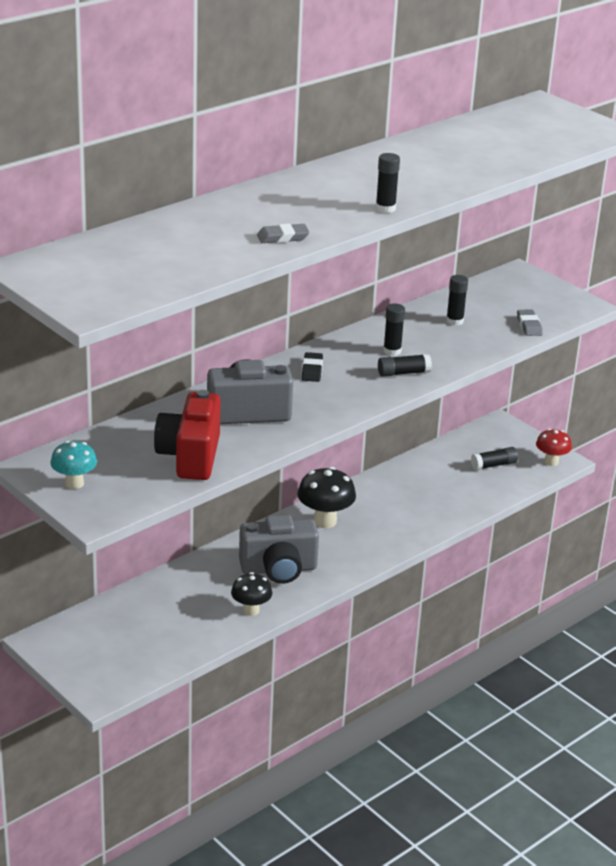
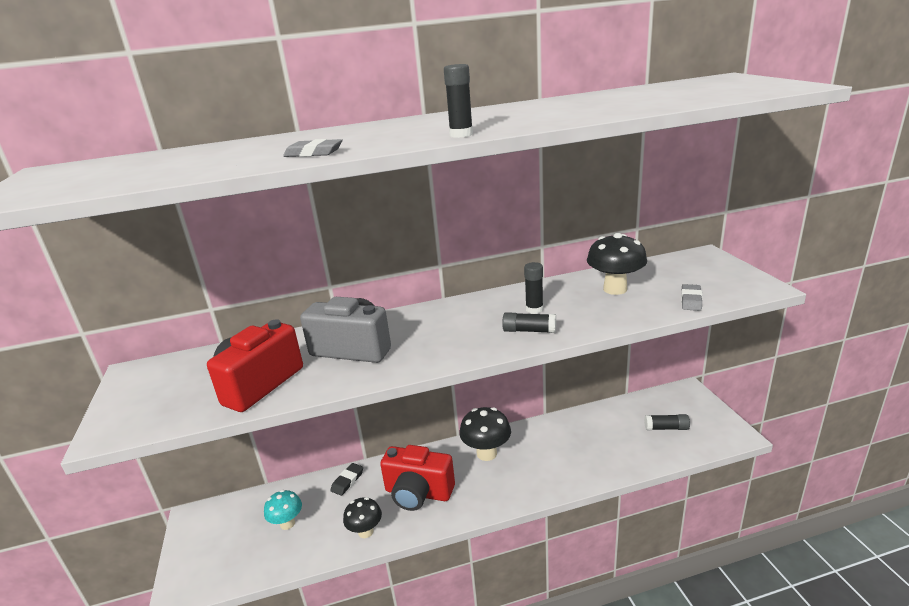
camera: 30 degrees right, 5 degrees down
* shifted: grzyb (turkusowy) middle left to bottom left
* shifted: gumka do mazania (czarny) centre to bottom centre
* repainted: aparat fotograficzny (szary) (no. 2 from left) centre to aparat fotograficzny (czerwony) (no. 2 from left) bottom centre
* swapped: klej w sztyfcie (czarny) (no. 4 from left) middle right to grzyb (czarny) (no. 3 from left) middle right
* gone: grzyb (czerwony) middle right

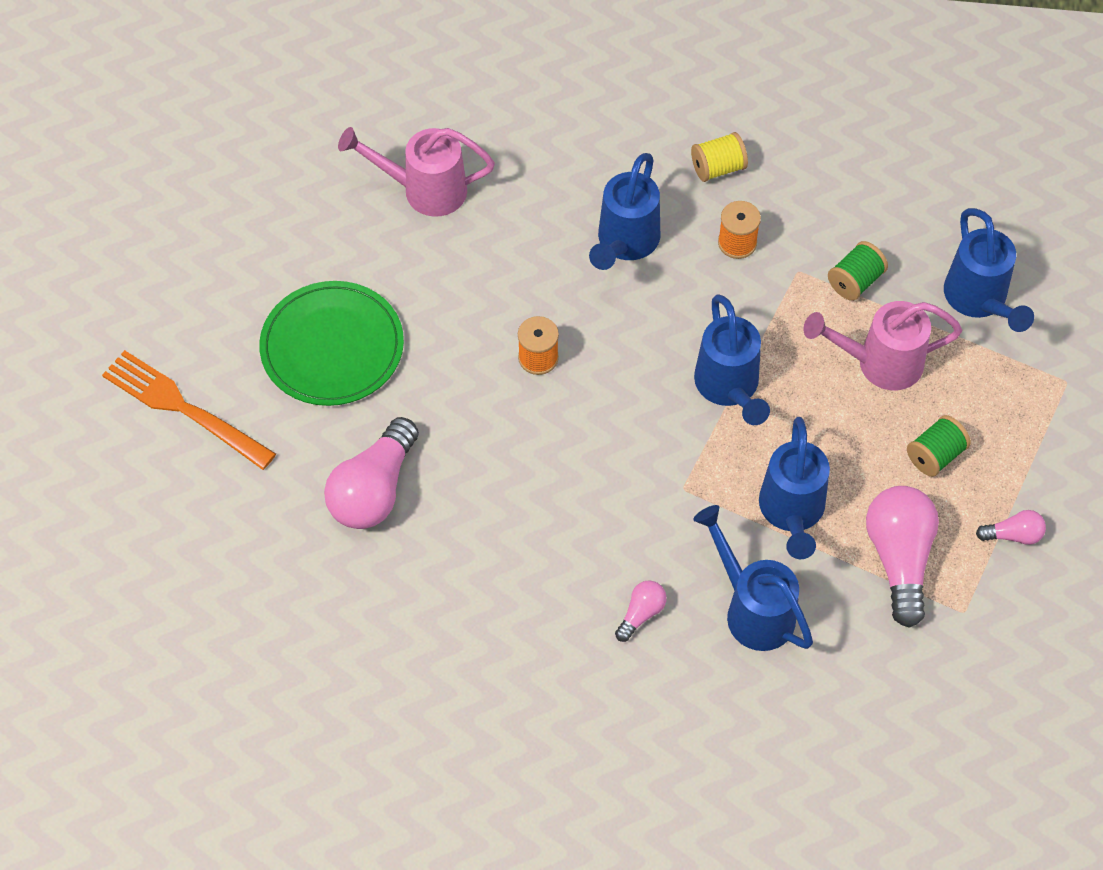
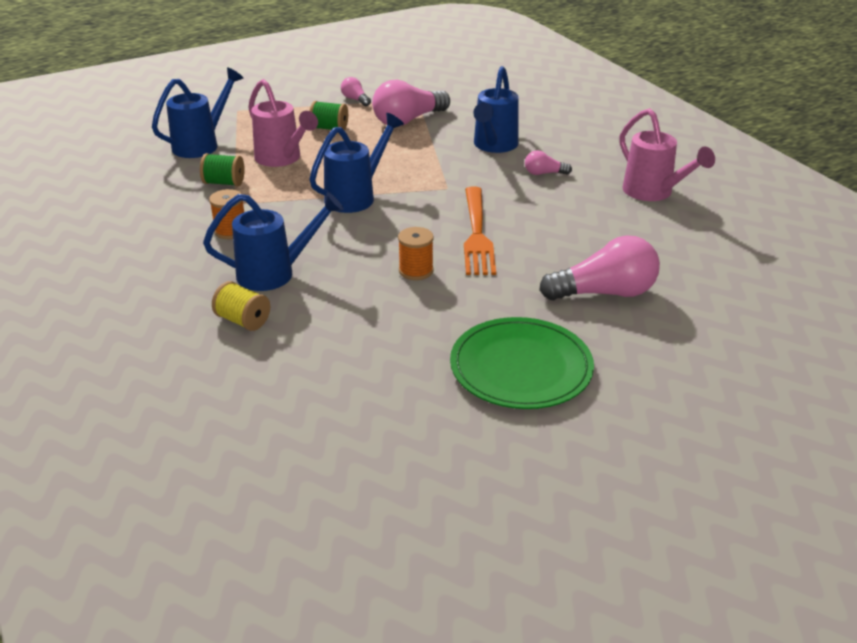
camera: 125 degrees left, 25 degrees down
* shifted: szpulka (żółty) top centre to middle left
* shifted: widelec (pomarańczowy) middle left to centre
* shifted: konewka (różowy) (no. 1 from left in the first image) top centre to konewka (różowy) (no. 2 from left) top right
* gone: konewka (niebieski) (no. 4 from left) middle right

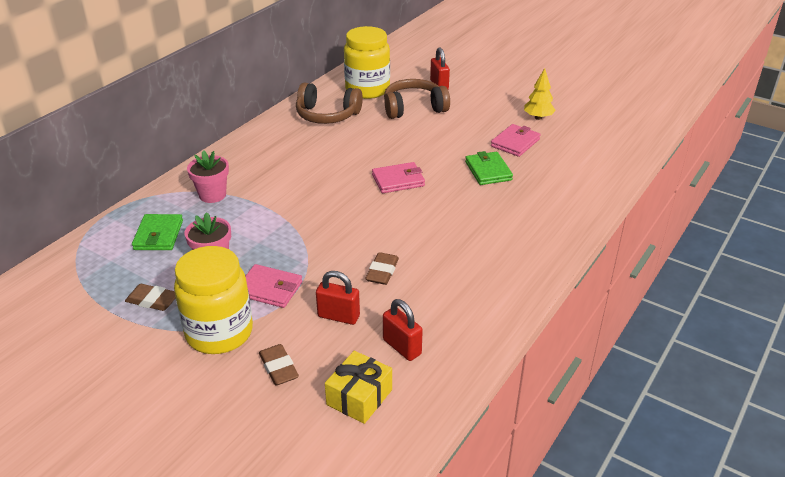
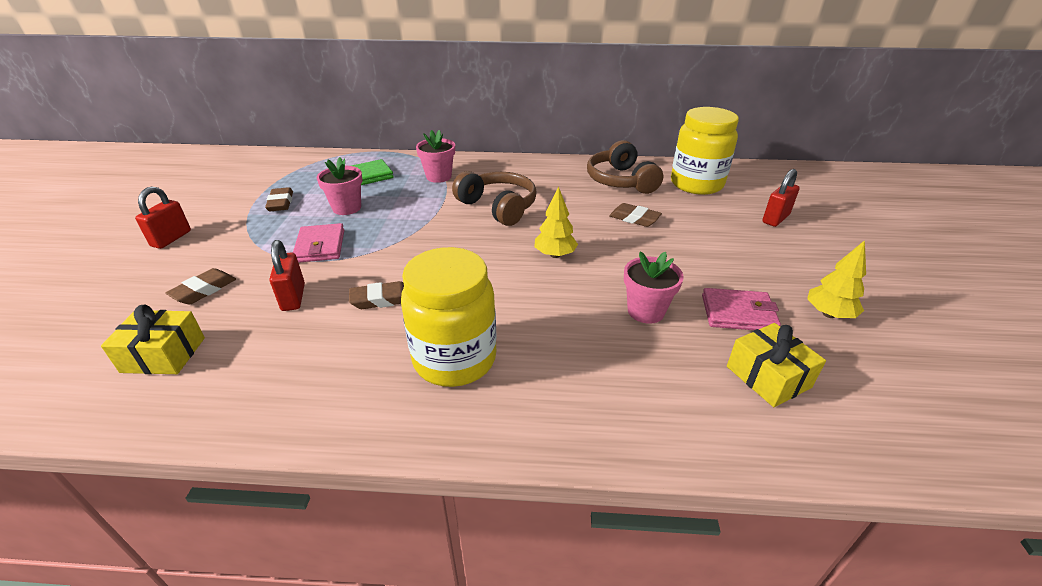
camera: 60 degrees right, 0 degrees up
* shifted: kłódka (czerwony) (no. 2 from left in the first image) bottom centre to kłódka (czerwony) (no. 1 from left) middle left
* shifted: słoik (żółty) (no. 1 from left) middle left to centre
* shifted: słuchawki (brązowy) (no. 2 from left in the first image) top centre to słuchawki (brązowy) (no. 1 from left) centre
* swapped: portfel (różowy) (no. 2 from left) centre to drzewko (żółty) (no. 1 from left) centre
* new: gumka do mazania (brązowy) (no. 4 from left) centre
* swapped: portfel (zielony) (no. 2 from left) centre to doniczka (różowy) (no. 3 from left) centre
* new: prezent (żółty) (no. 2 from left) middle right

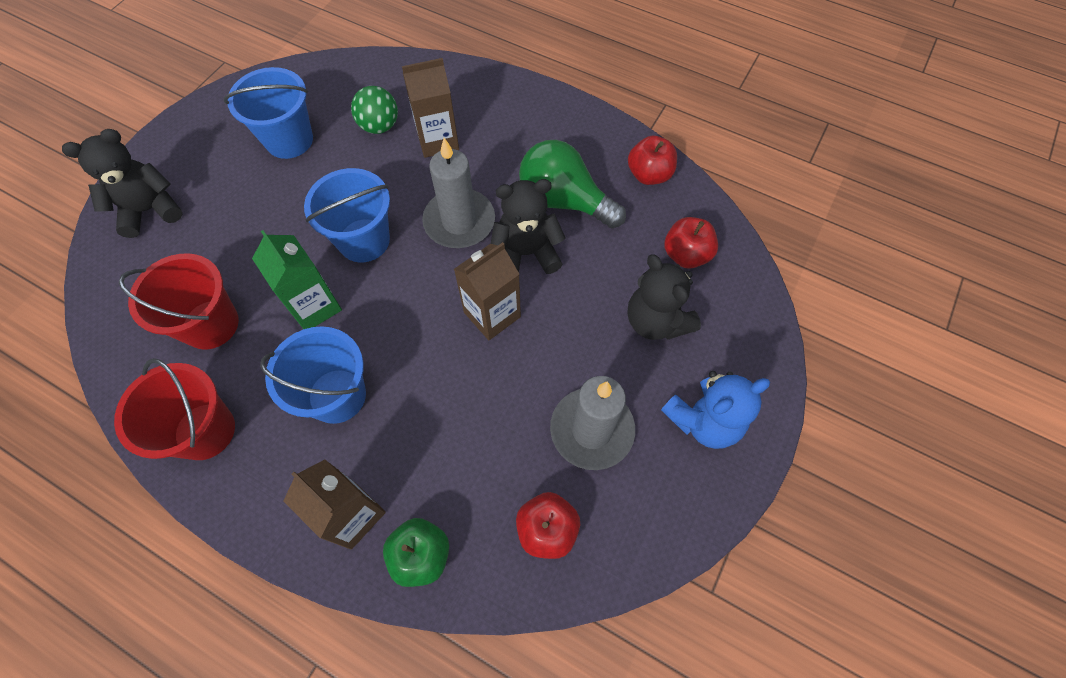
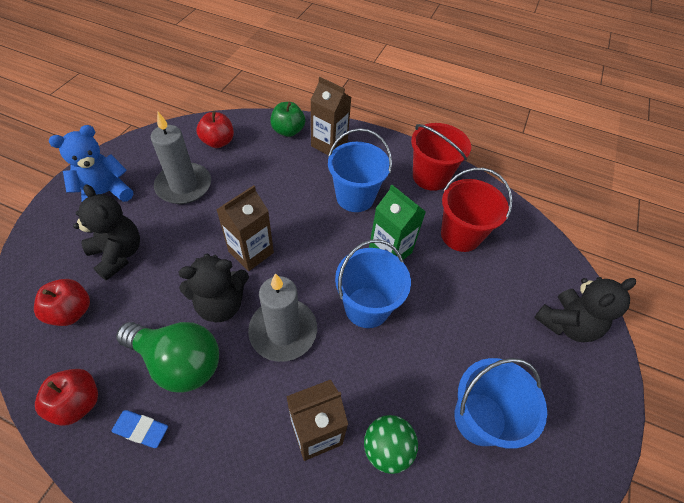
camera: 170 degrees right, 10 degrees down
* new: gumka do mazania (niebieski) bottom left

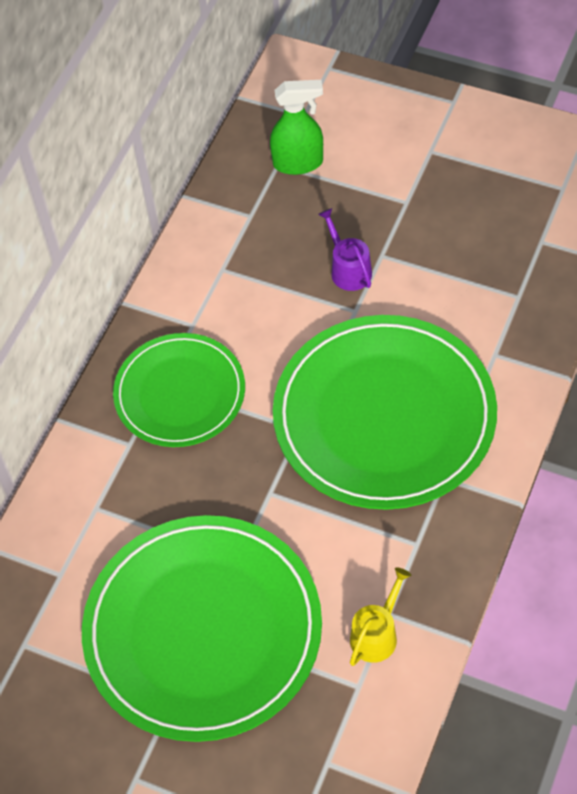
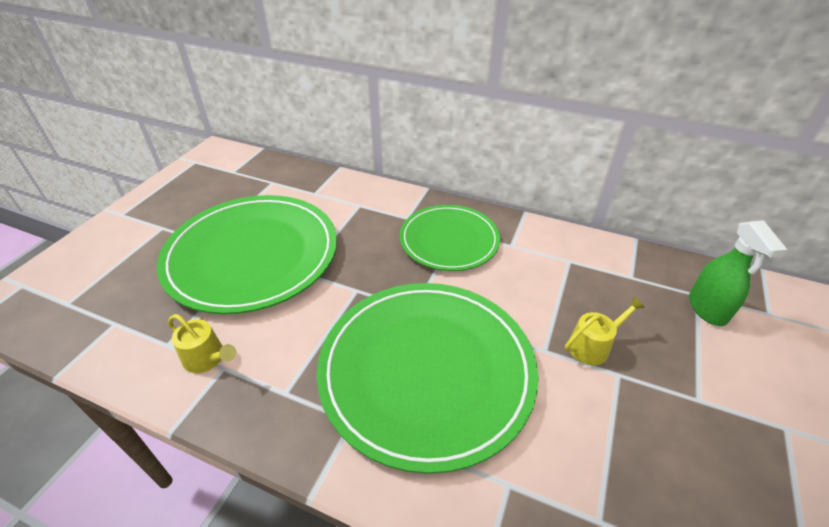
camera: 85 degrees right, 15 degrees down
* repainted: konewka (fioletowy) top centre to konewka (żółty) (no. 2 from left) middle right

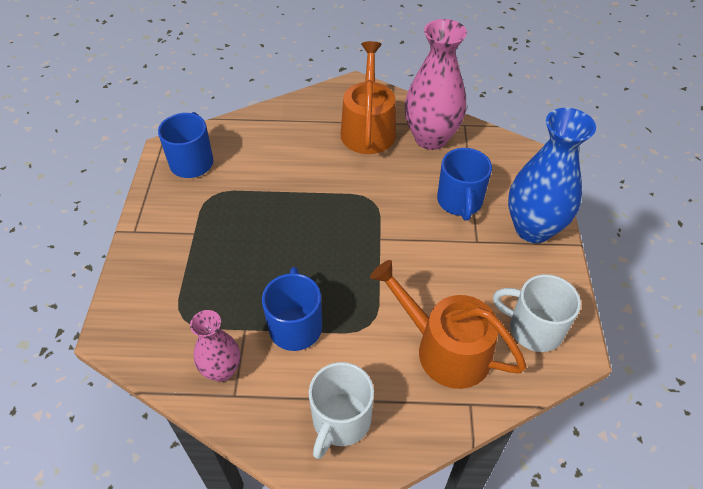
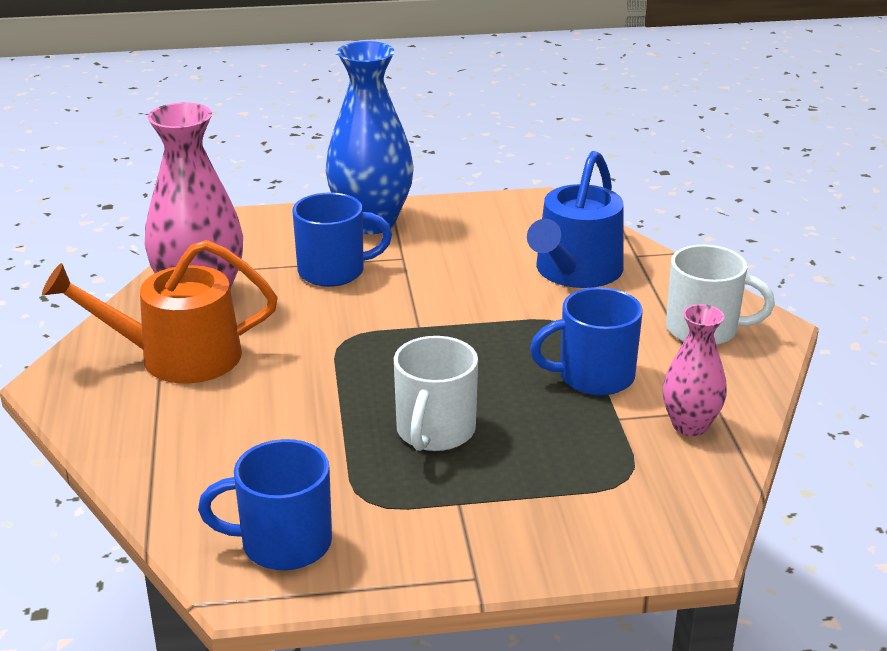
camera: 100 degrees left, 20 degrees down
* shifted: kubek (biały) (no. 2 from left in the first image) middle right to kubek (biały) (no. 1 from left) centre
* repainted: konewka (pomarańczowy) (no. 2 from left) centre to konewka (niebieski) centre

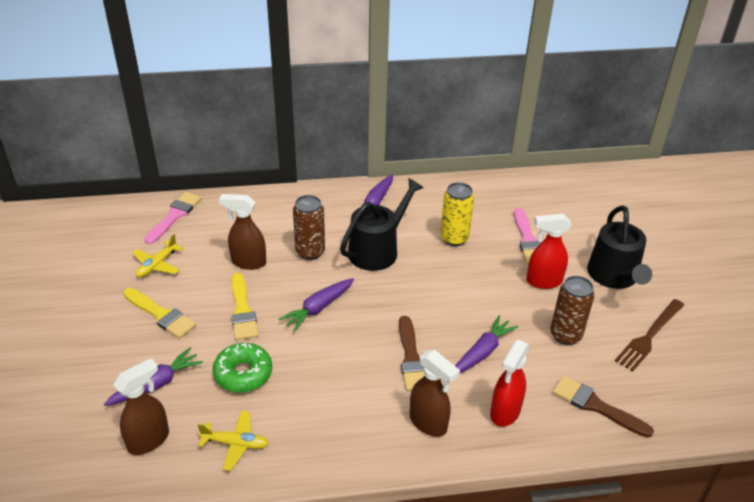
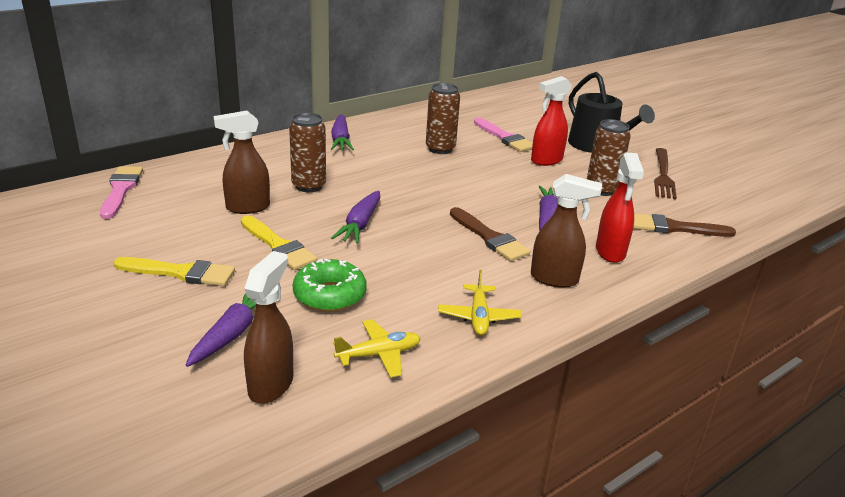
camera: 30 degrees left, 10 degrees down
* repainted: puszka (żółty) centre to puszka (brązowy) (no. 2 from left) top centre
* shifted: samolot (żółty) (no. 1 from left in the first image) middle left to samolot (żółty) (no. 2 from left) centre
* gone: konewka (czarny) (no. 1 from left) centre

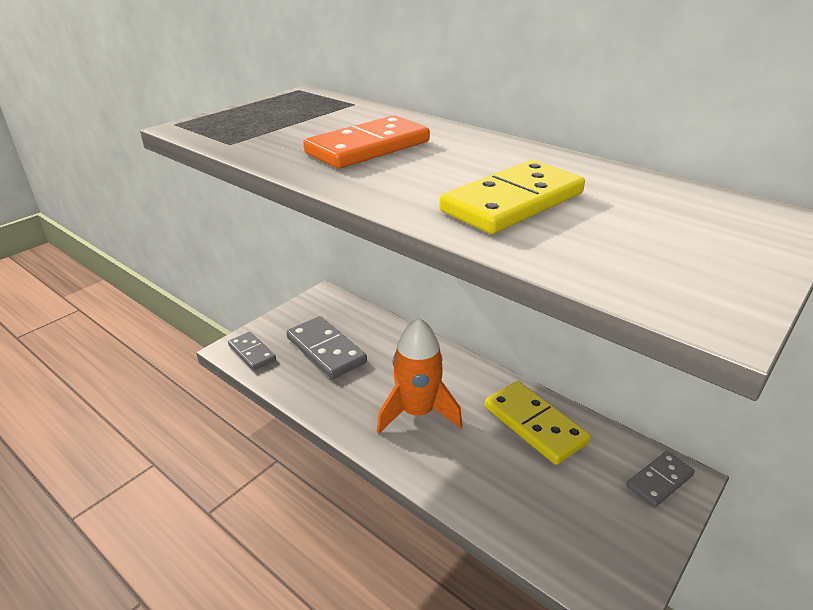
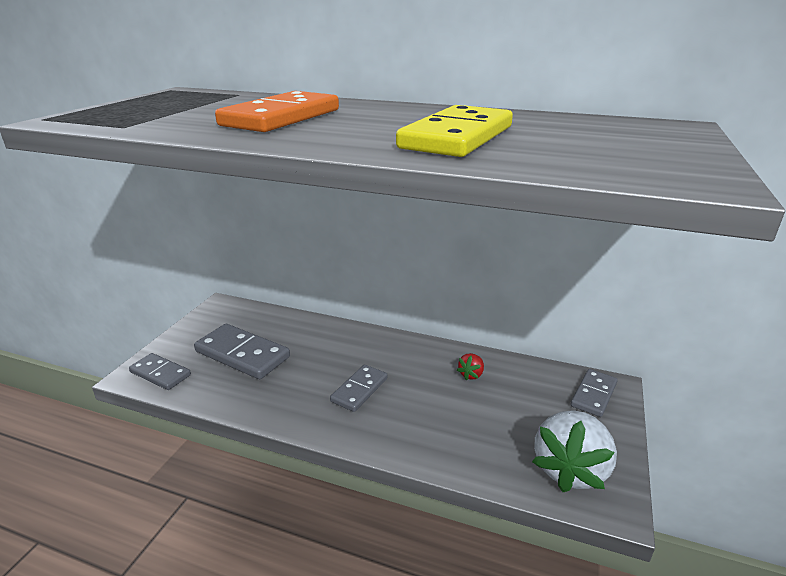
camera: 20 degrees left, 5 degrees down
* swapped: rakieta (pomarańczowy) centre to kostka domina (szary) (no. 3 from left) bottom centre
* swapped: kostka domina (żółty) (no. 2 from left) bottom centre to truskawka (czerwony) centre
* new: truskawka (biały) bottom right

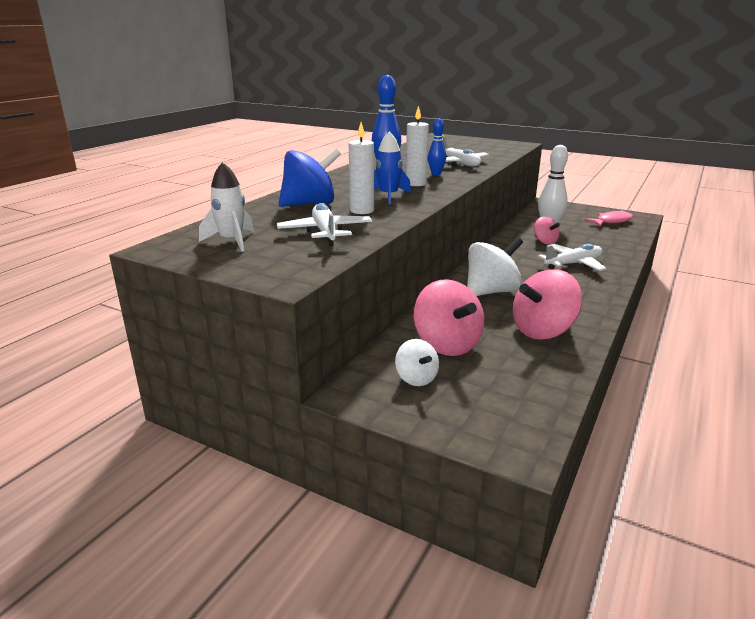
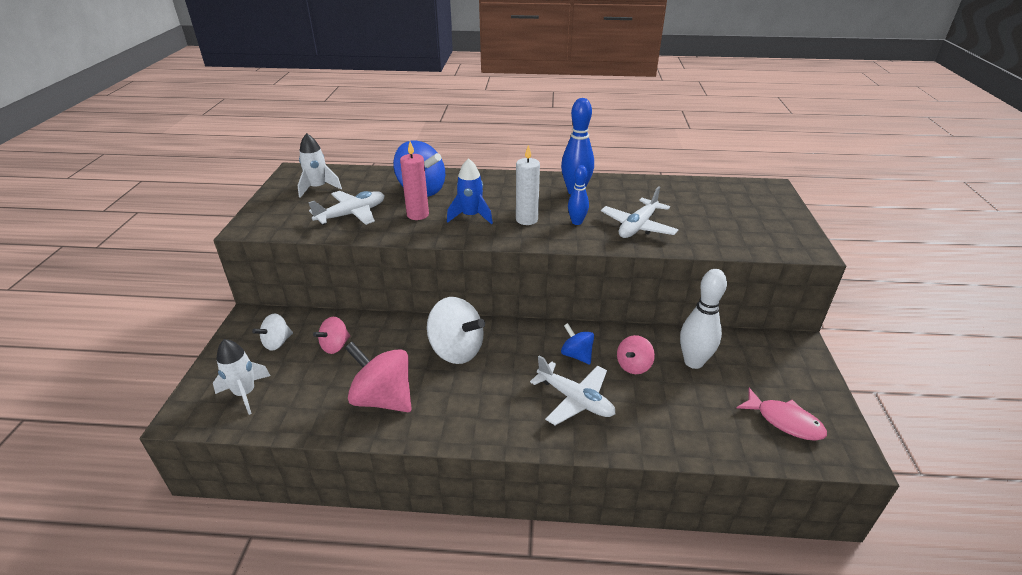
camera: 65 degrees right, 10 degrees up
* new: rakieta (biały) (no. 1 from left) middle left
* scaled: bączek (różowy) (no. 1 from left) centre = middle left x0.56
* repainted: świeca (biały) (no. 1 from left) top centre to świeca (różowy) top centre
* new: bączek (niebieski) (no. 2 from left) centre

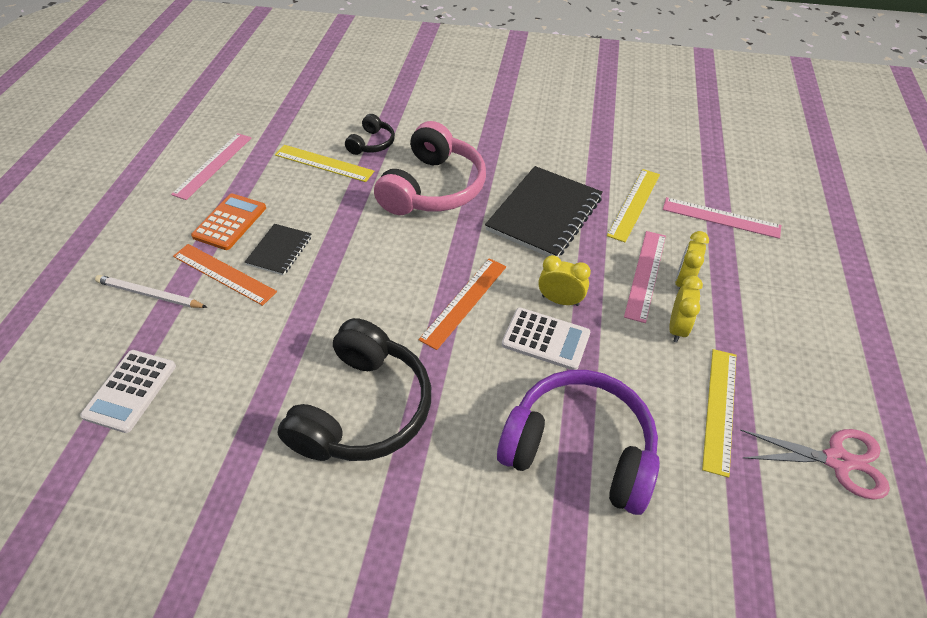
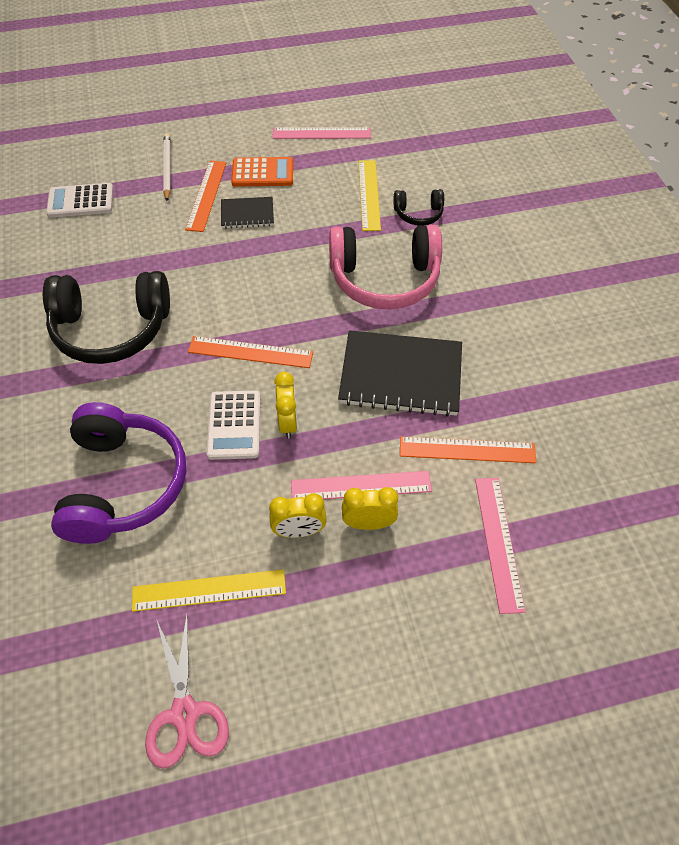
camera: 65 degrees right, 5 degrees up
* repainted: linijka (żółty) (no. 2 from left) middle right to linijka (pomarańczowy) (no. 3 from left) middle right

